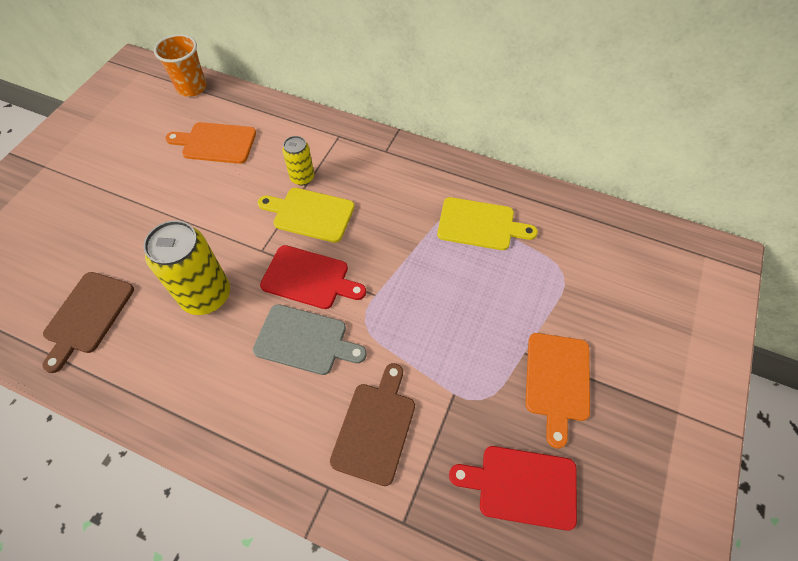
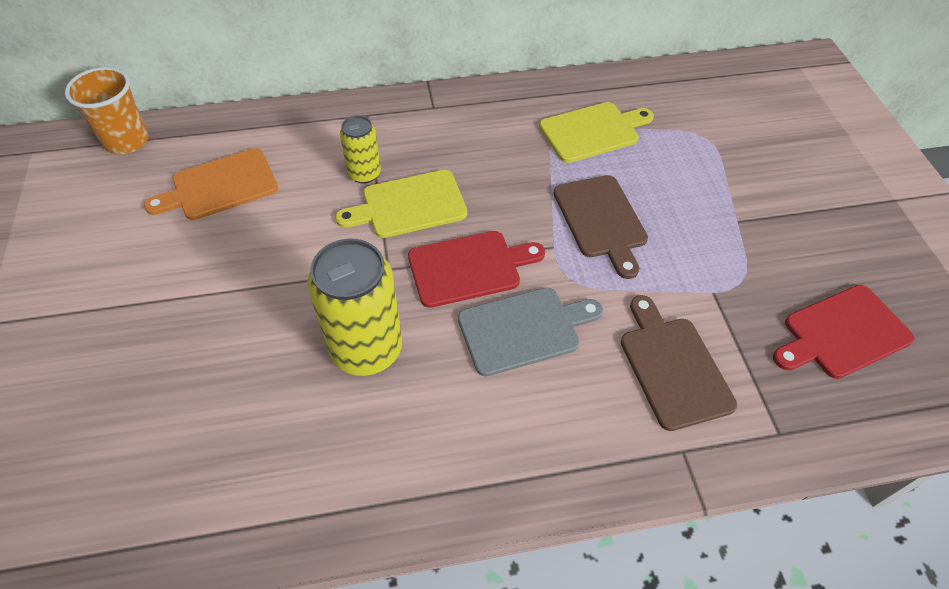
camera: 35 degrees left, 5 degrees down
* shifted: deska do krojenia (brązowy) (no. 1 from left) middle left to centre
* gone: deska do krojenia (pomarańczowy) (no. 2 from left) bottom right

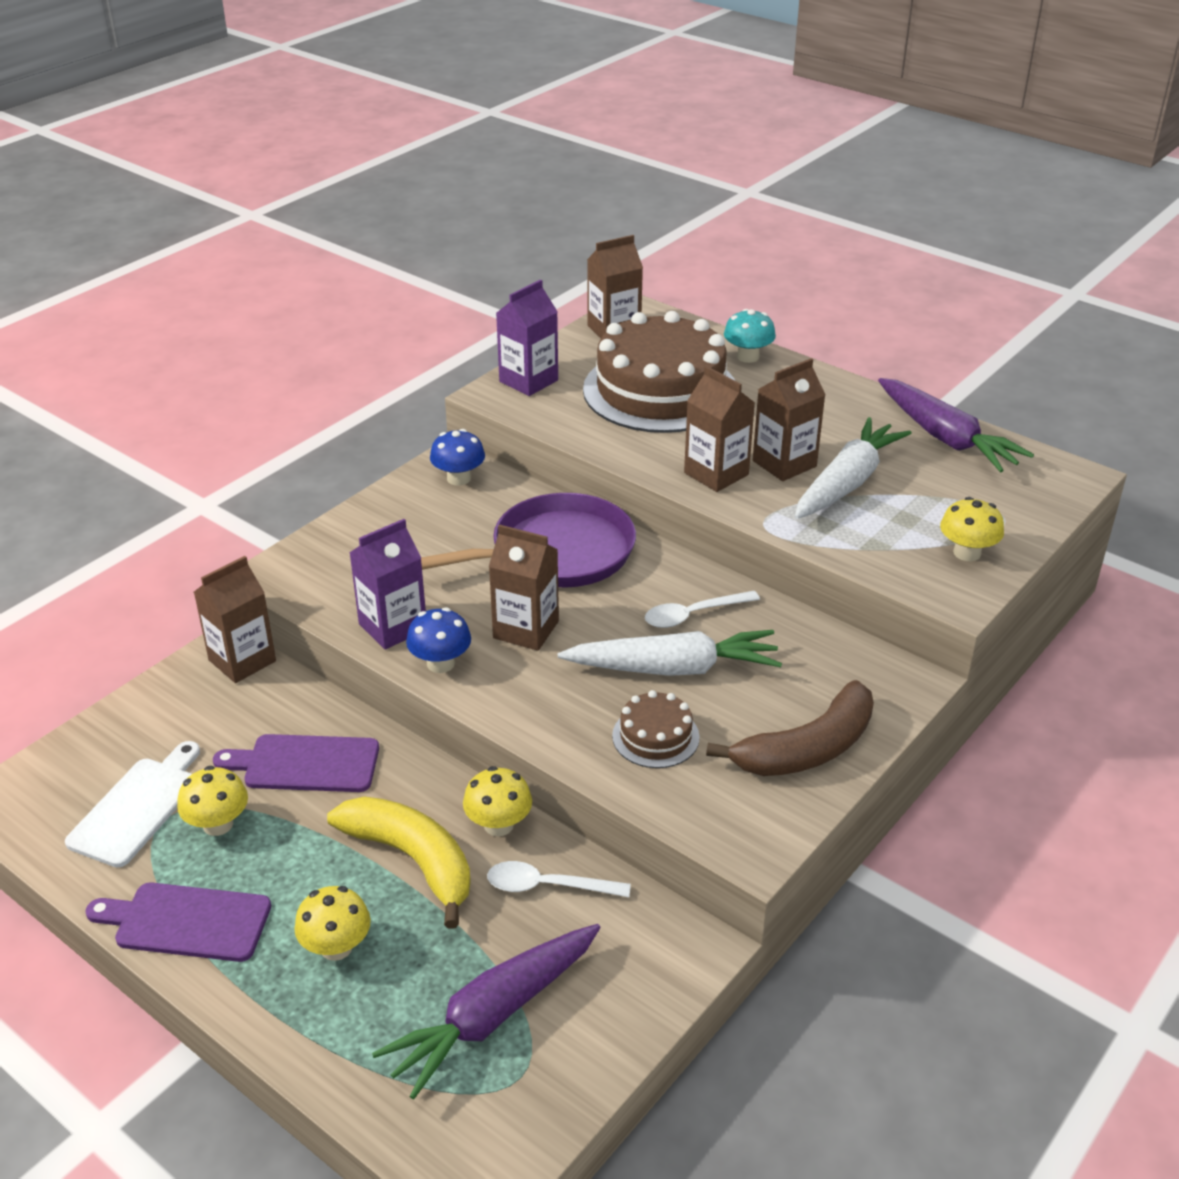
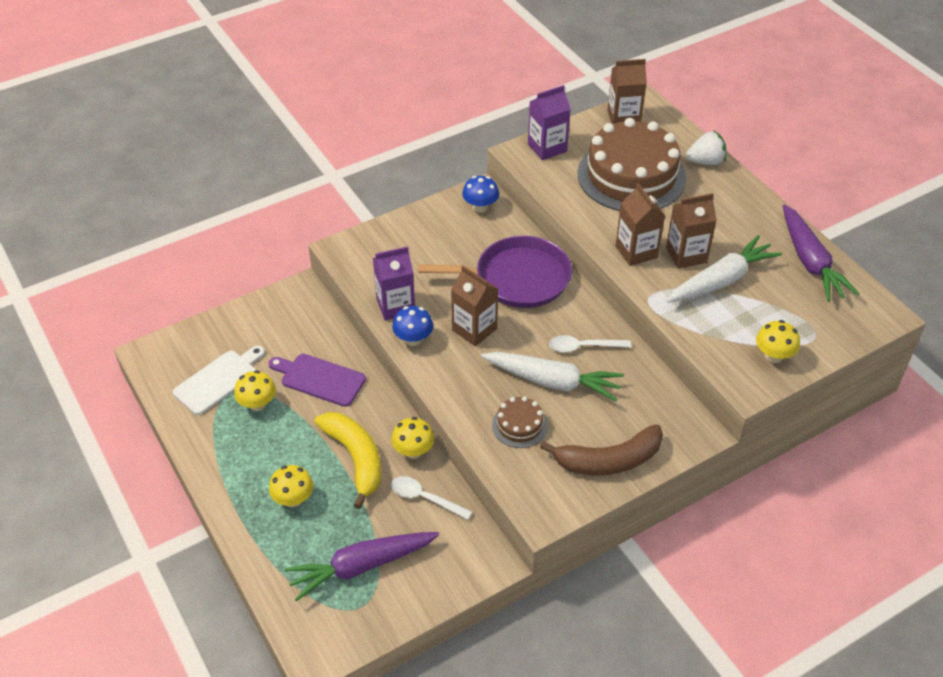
camera: 20 degrees right, 10 degrees up
* swapped: grzyb (turkusowy) top centre to truskawka (biały) top right
* gone: deska do krojenia (fioletowy) (no. 1 from left) bottom left
* gone: karton mleka (brązowy) (no. 1 from left) middle left

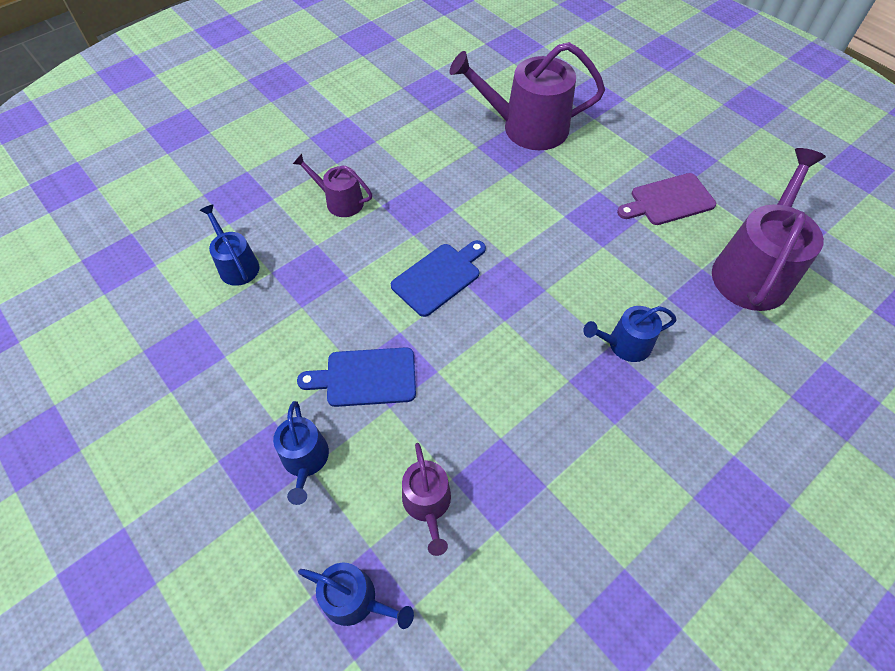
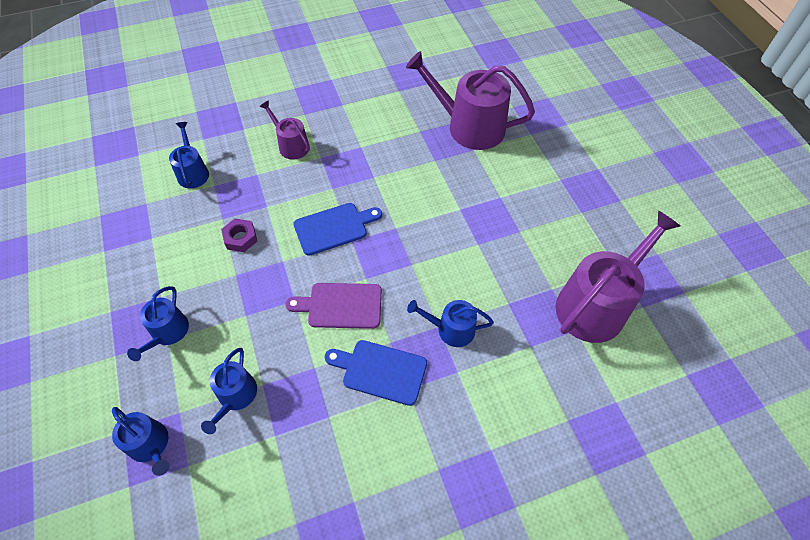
camera: 20 degrees right, 0 degrees up
* repainted: konewka (fioletowy) (no. 2 from left) bottom centre to konewka (niebieski) (no. 4 from left) bottom left
* new: nakrętka (fioletowy) middle left
* shifted: deska do krojenia (fioletowy) top right to centre
* shifted: deska do krojenia (niebieski) (no. 1 from left in the first image) centre to deska do krojenia (niebieski) (no. 2 from left) bottom centre

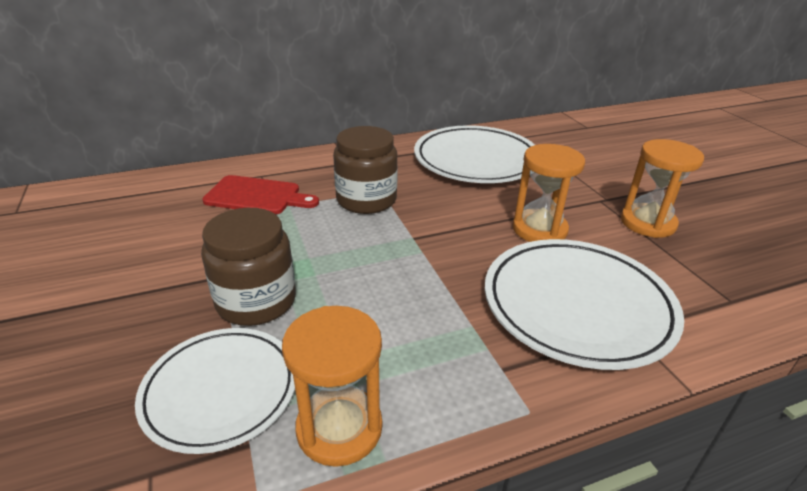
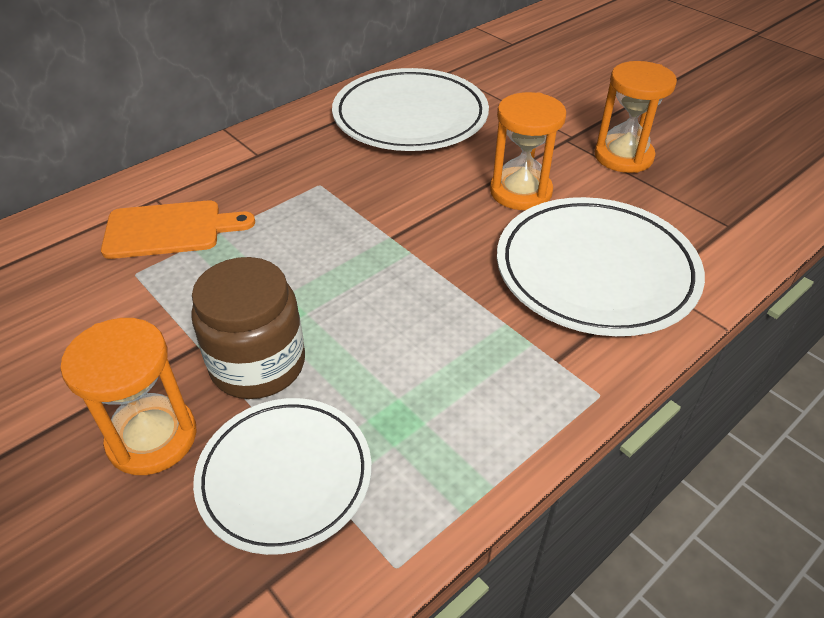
camera: 20 degrees left, 10 degrees up
* shifted: klepsydra (pomarańczowy) (no. 1 from left) bottom centre to middle left
* repainted: deska do krojenia (czerwony) middle left to deska do krojenia (pomarańczowy) middle left
* gone: słoik (brązowy) (no. 2 from left) centre

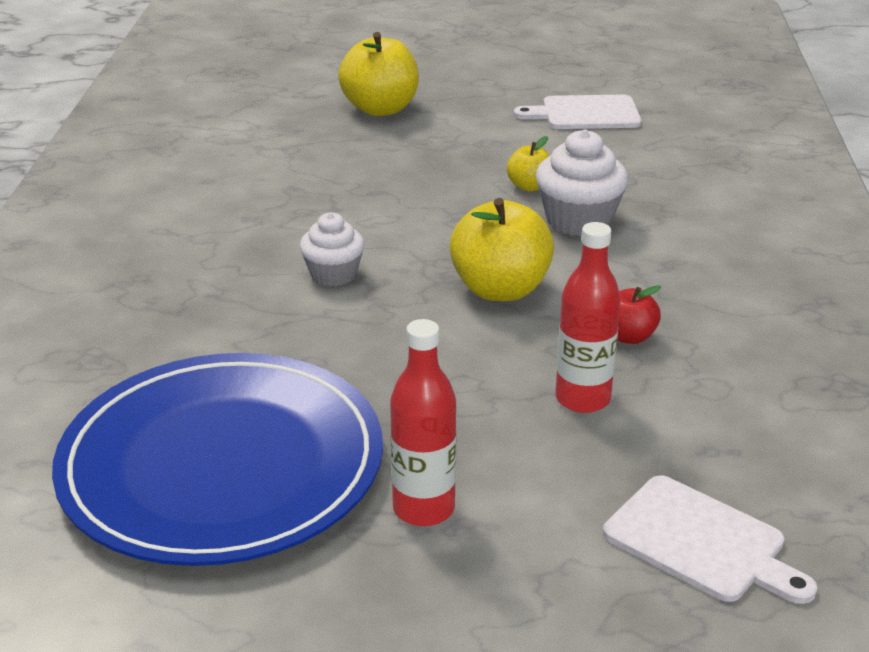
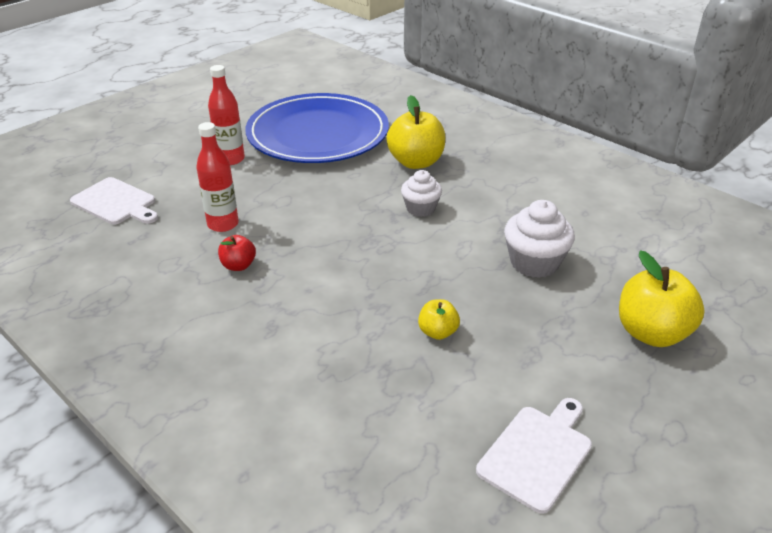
camera: 130 degrees right, 5 degrees up
* rotated: deska do krojenia (biały) (no. 2 from left in the first image) bottom right = middle left 135 degrees counterclockwise
* shifted: jabłko (żółty) (no. 2 from left in the first image) centre to jabłko (żółty) (no. 1 from left) top centre
* shifted: muffinka (biały) (no. 2 from left) top right to middle right

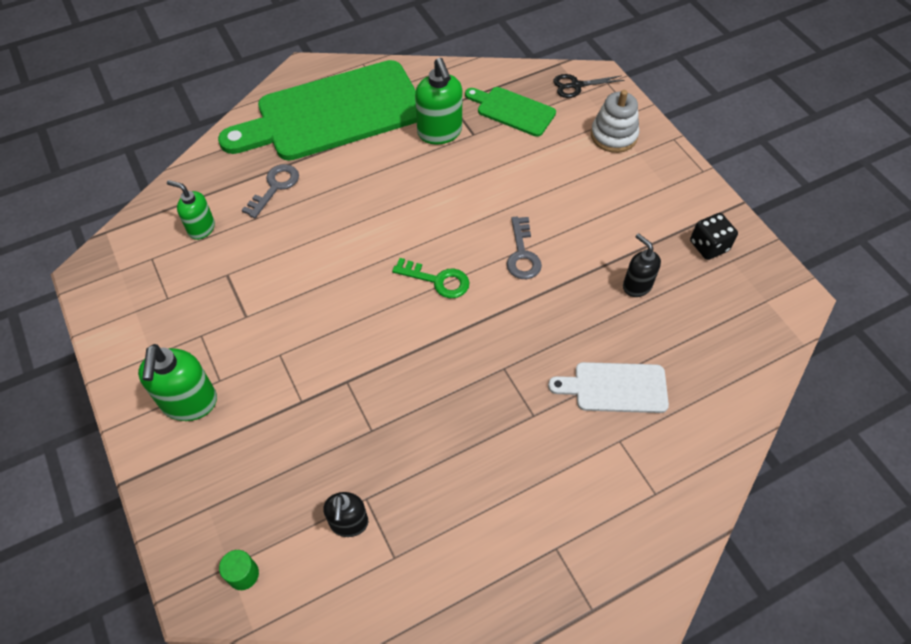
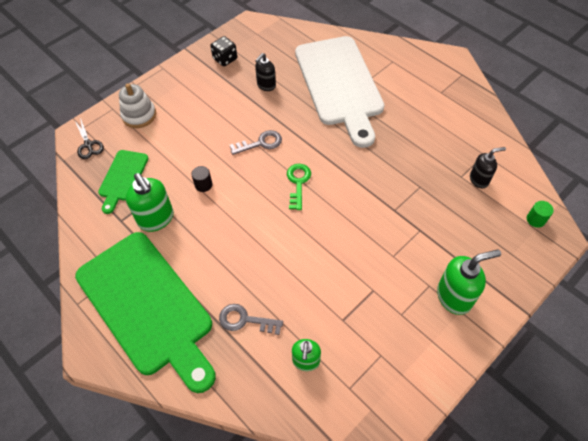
camera: 105 degrees left, 0 degrees up
* rotated: dozownik mydła (zielony) (no. 3 from left in the first image) top centre = middle left 90 degrees clockwise
* new: walec (czarny) centre
* scaled: deska do krojenia (biały) middle right = top centre x2.14

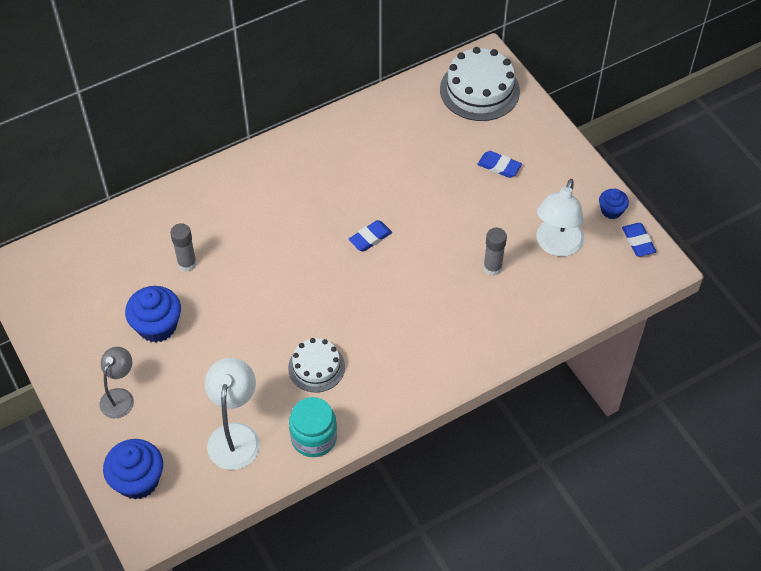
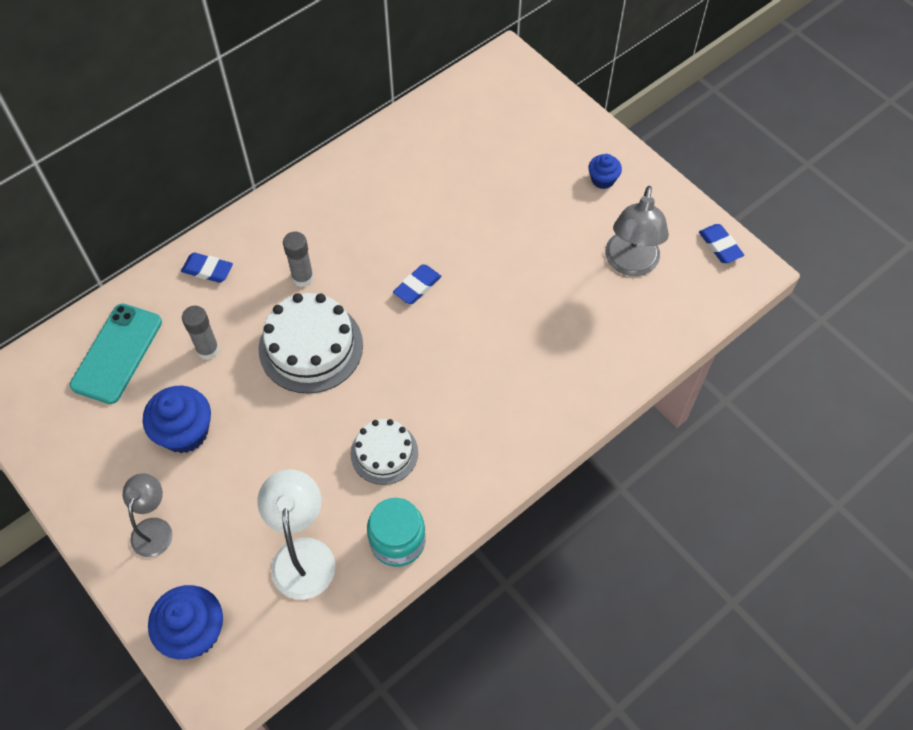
camera: 10 degrees left, 5 degrees up
* new: telefon (turkusowy) middle left
* shifted: gumka do mazania (niebieski) (no. 2 from left in the first image) top centre to gumka do mazania (niebieski) (no. 1 from left) middle left
* shifted: tort (biały) (no. 2 from left in the first image) top centre to tort (biały) (no. 1 from left) centre
* shifted: klej w sztyfcie (szary) (no. 2 from left) centre to middle left
* shifted: muffinka (niebieski) (no. 3 from left) middle right to top centre
* repainted: lampka (biały) (no. 2 from left) middle right to lampka (szary) (no. 2 from left) top right

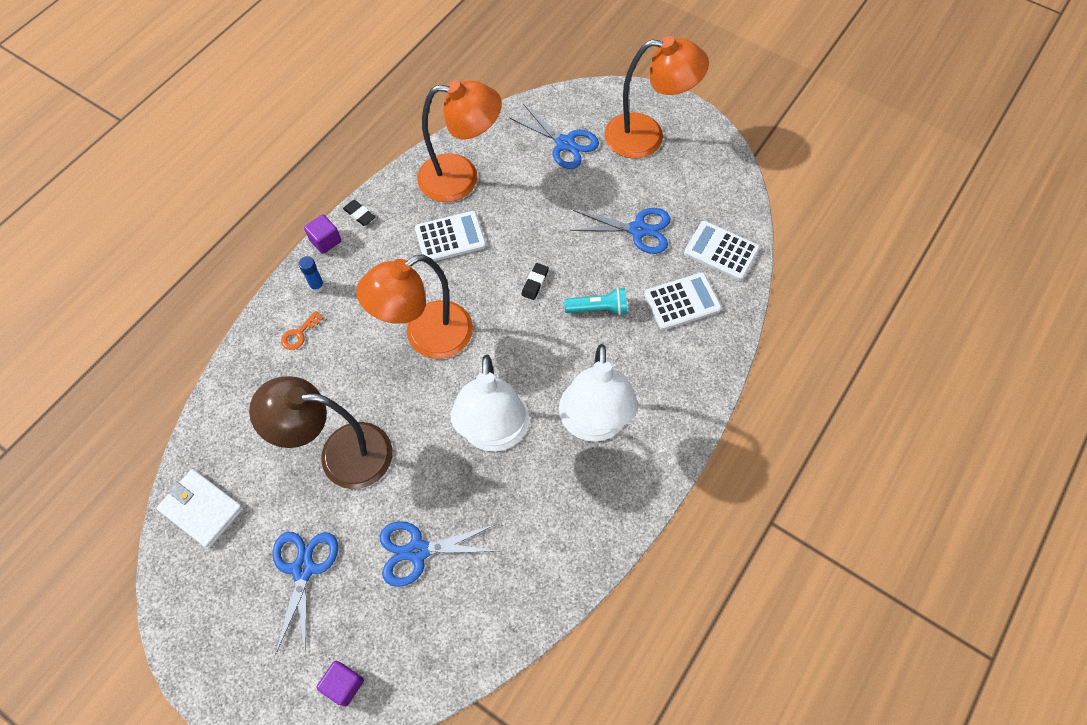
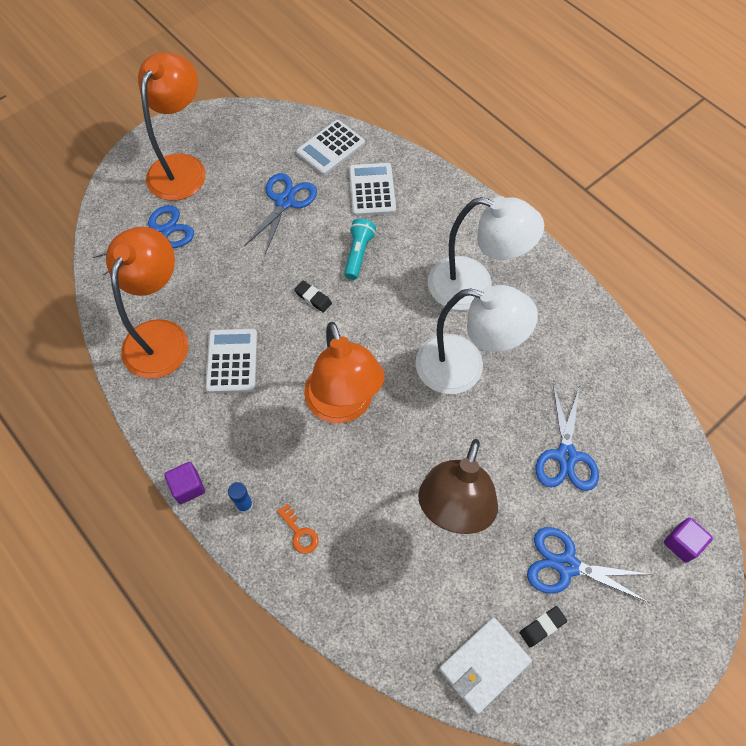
camera: 75 degrees left, 0 degrees up
* shifted: gumka do mazania (czarny) (no. 1 from left in the first image) top left to gumka do mazania (czarny) (no. 2 from left) bottom right

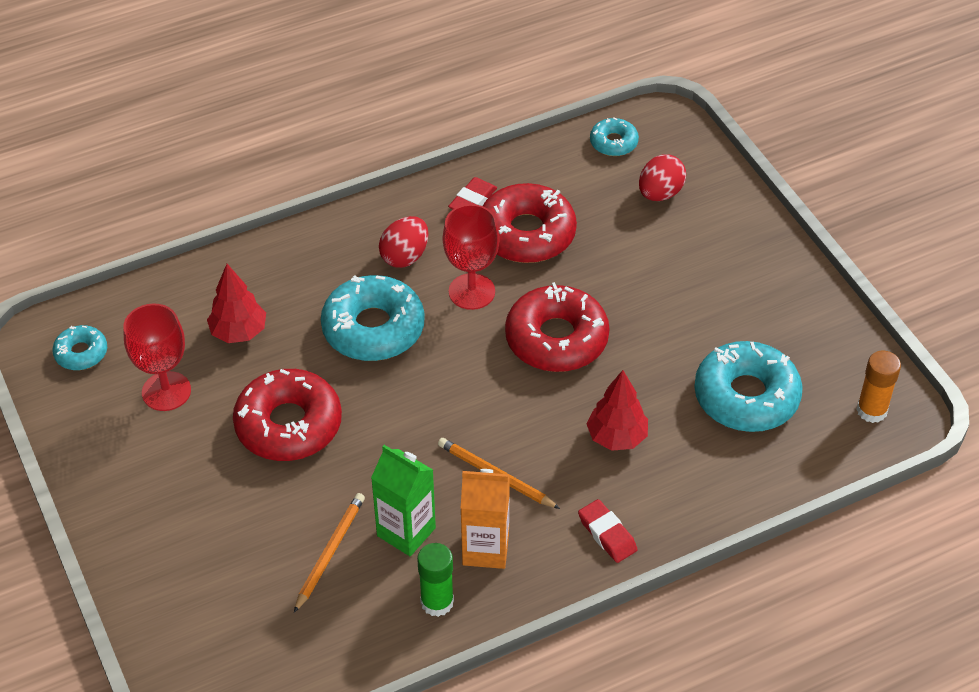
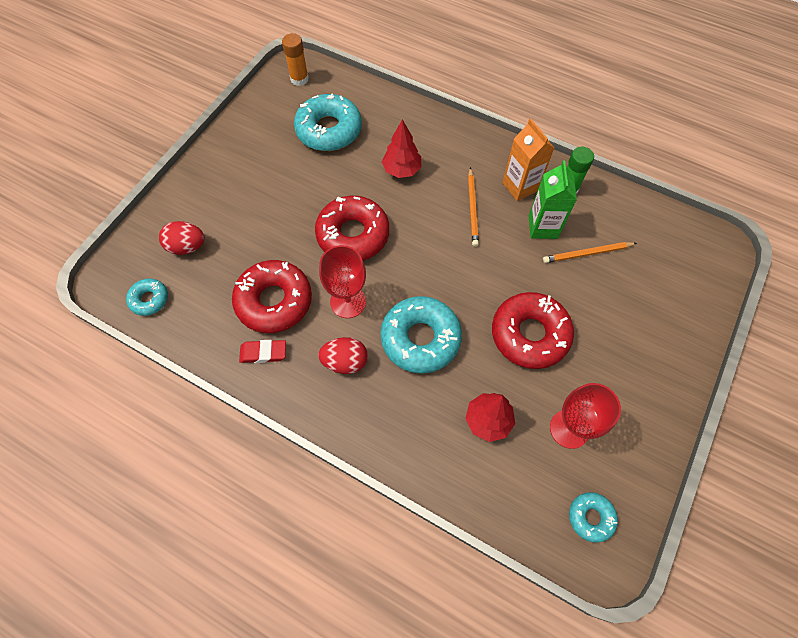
camera: 125 degrees left, 15 degrees up
* gone: gumka do mazania (czerwony) (no. 2 from left) bottom centre

